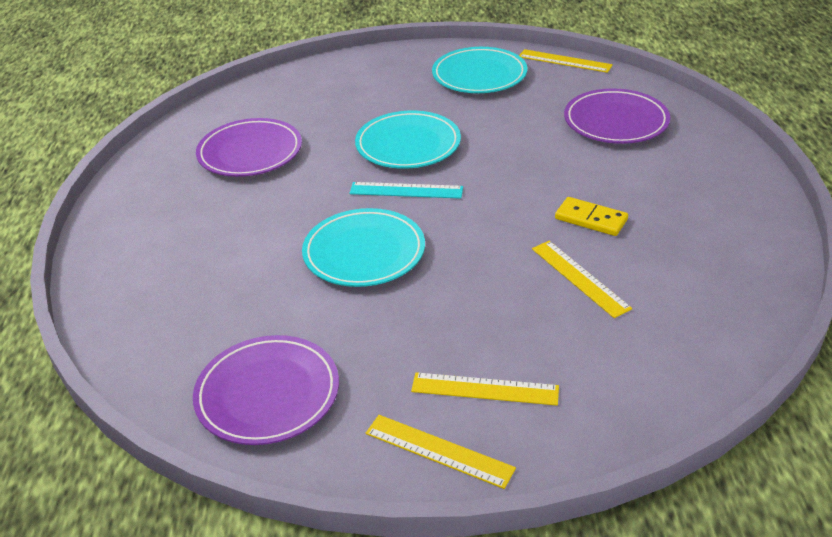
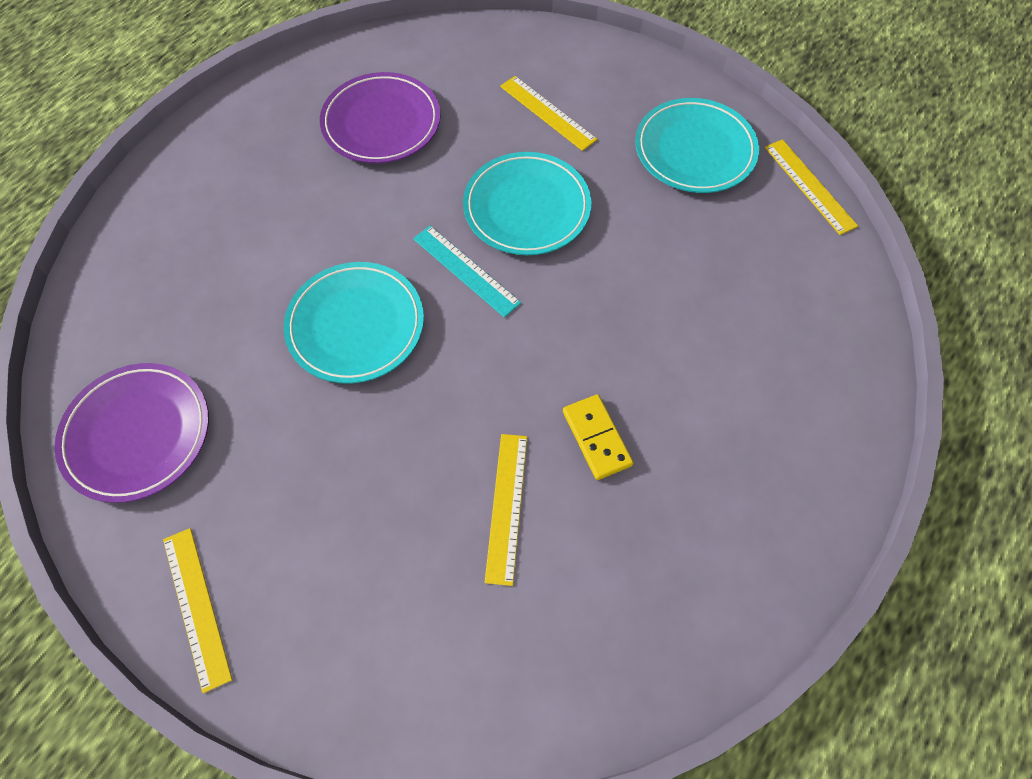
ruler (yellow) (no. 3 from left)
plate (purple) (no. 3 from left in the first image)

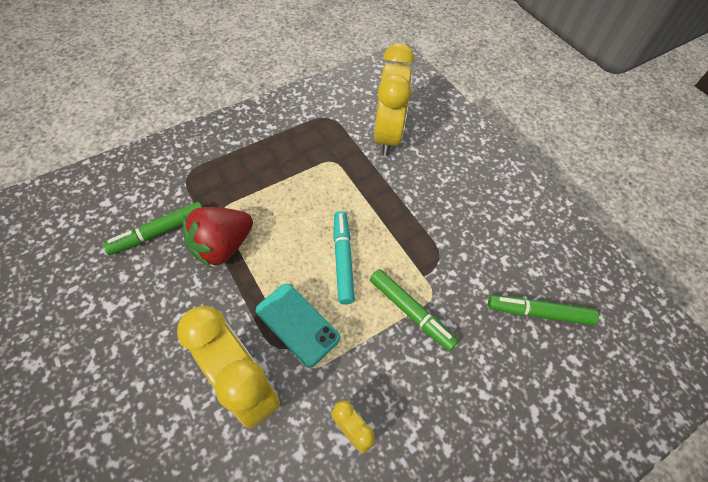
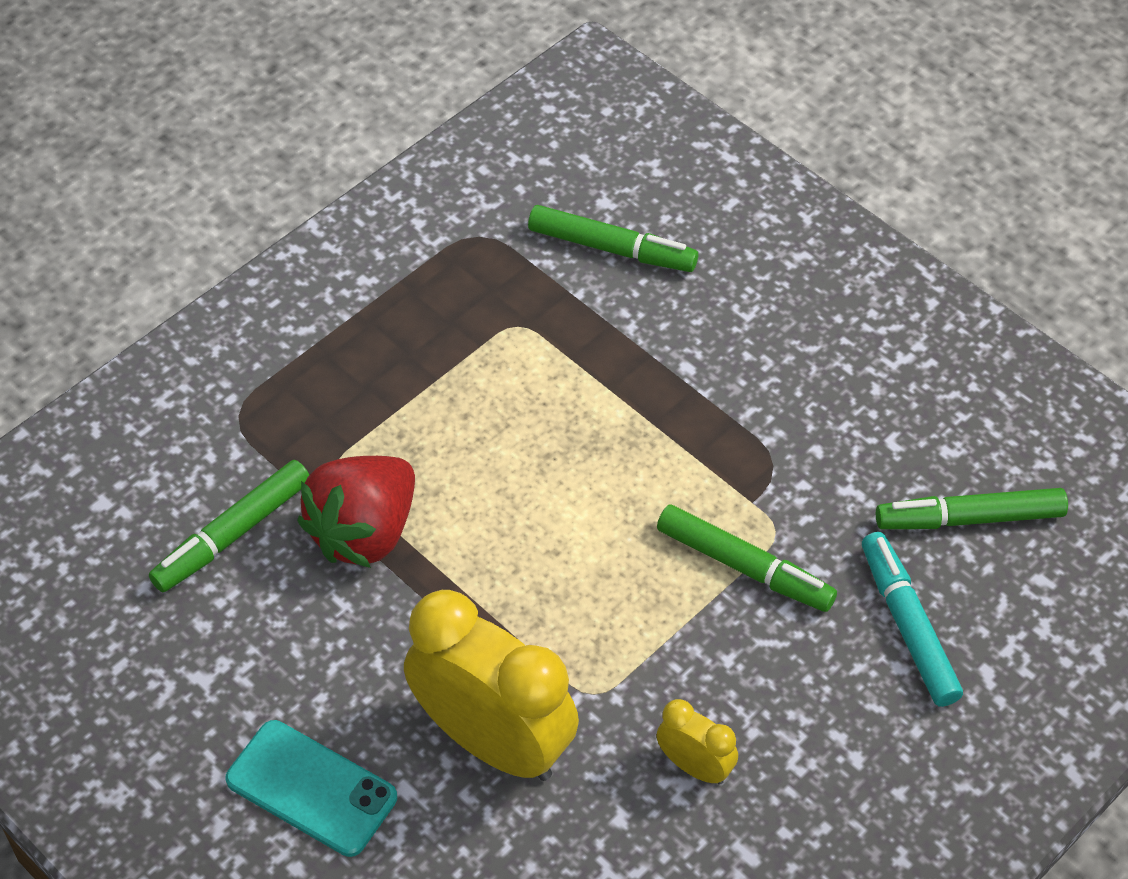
phone (turquoise)
marker (turquoise)
marker (green) (no. 2 from left)

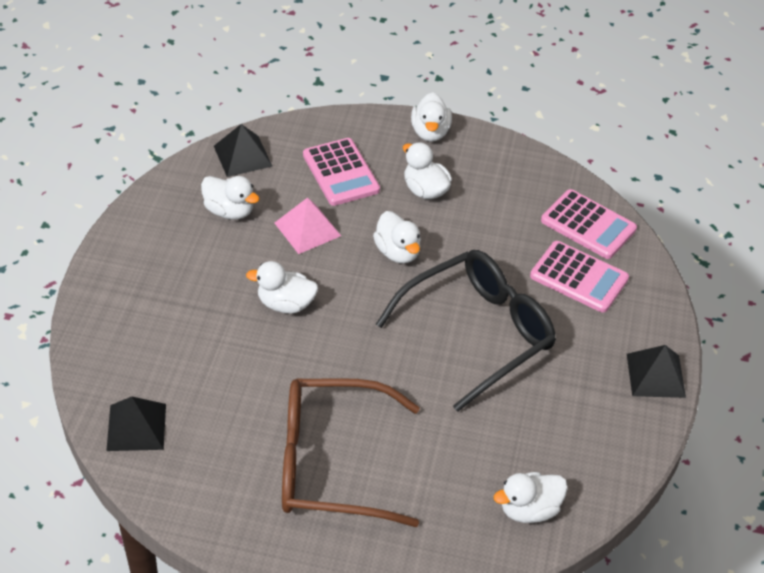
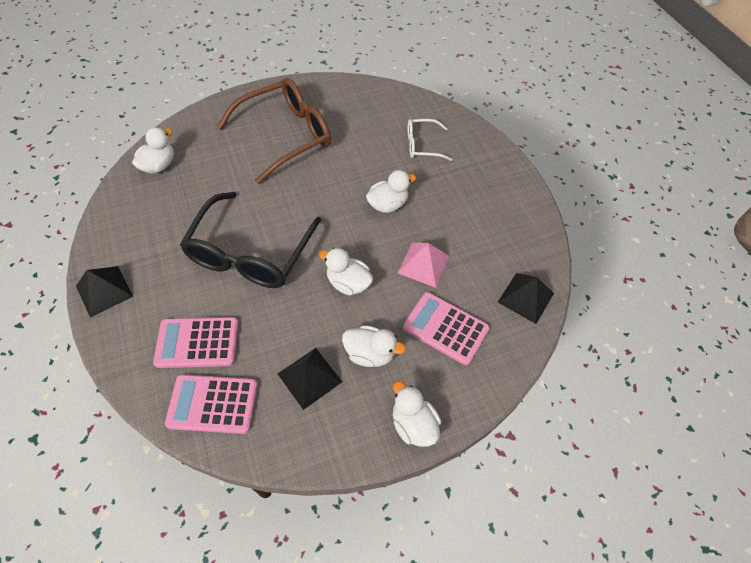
pyramid (black) (no. 2 from left)
duck (white) (no. 1 from left in the first image)
glasses (white)

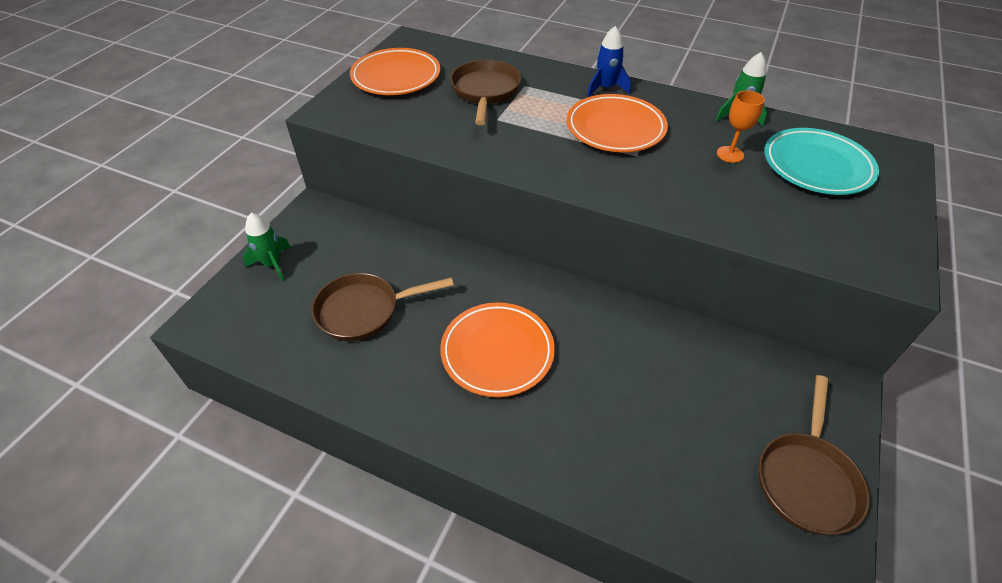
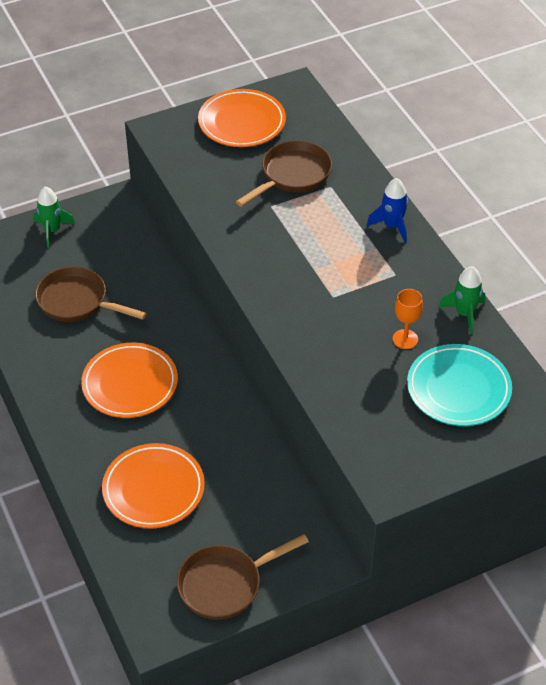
plate (orange) (no. 2 from left)

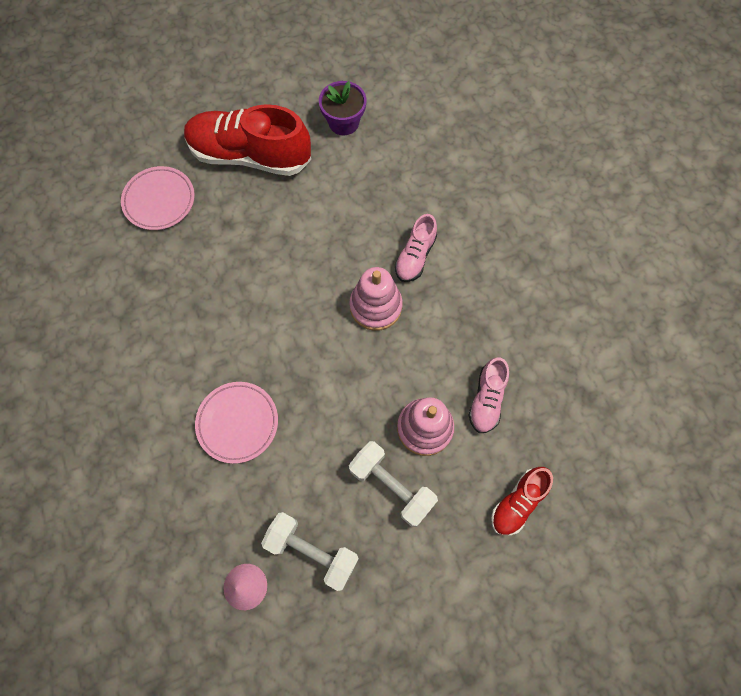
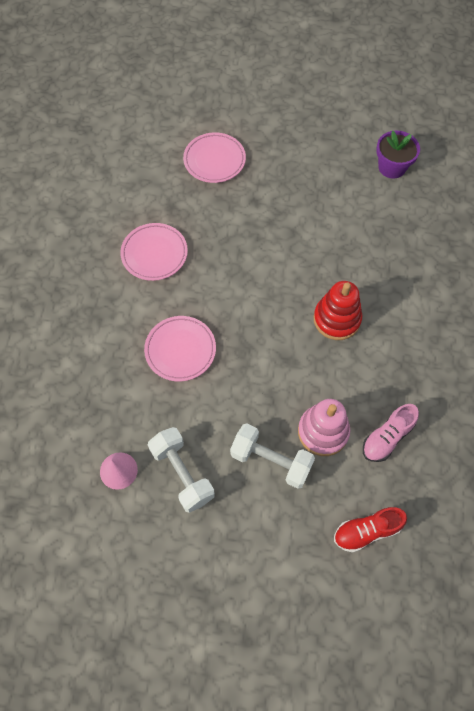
shoe (red) (no. 1 from left in the first image)
stacking toy (red)
dumbbell (white) (no. 2 from left)
shoe (pink) (no. 1 from left in the first image)
plate (pink) (no. 1 from left)

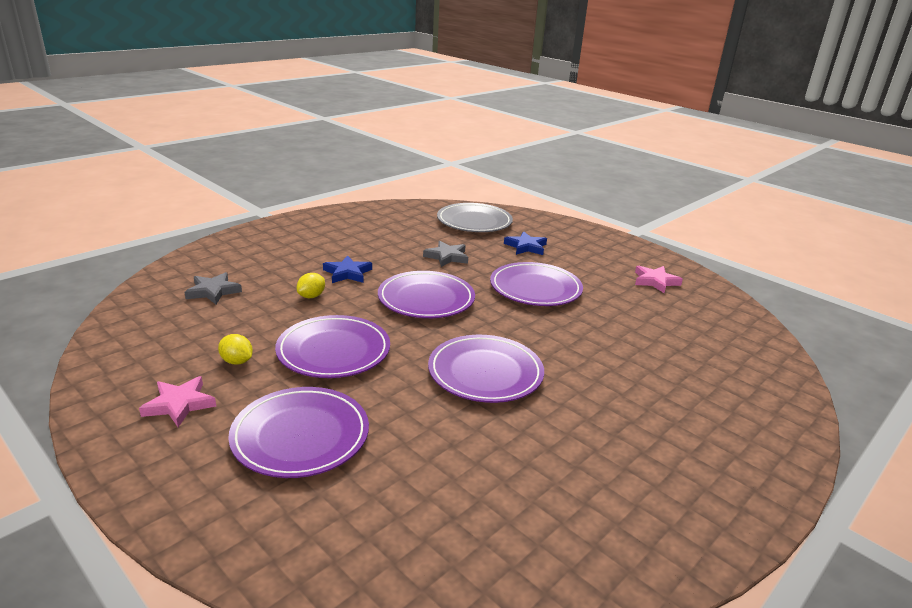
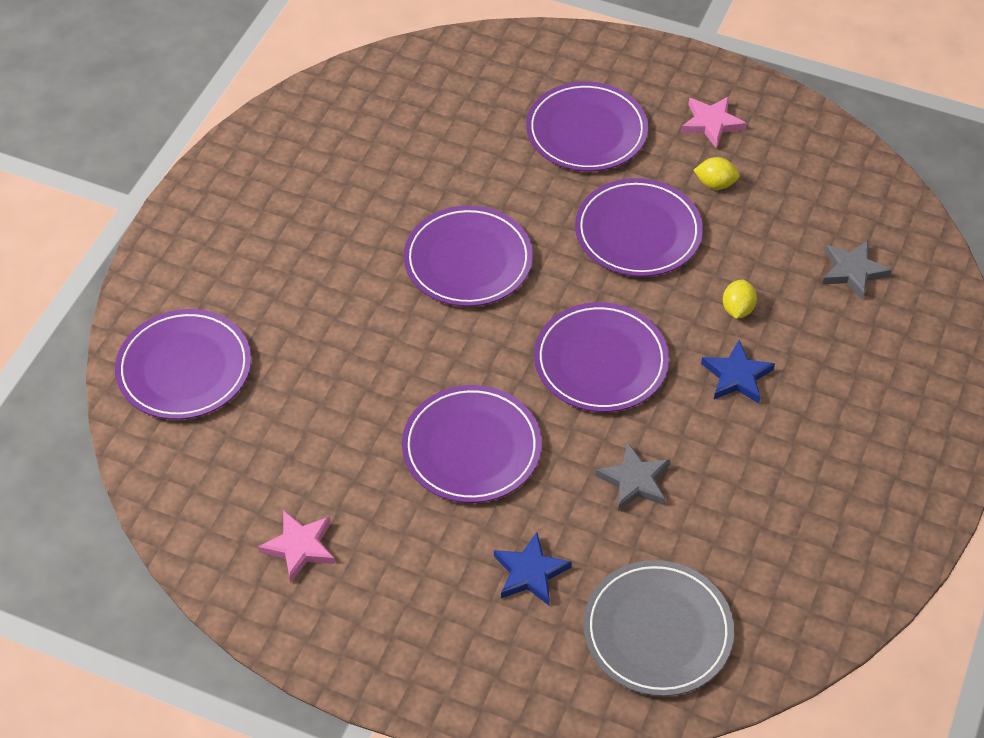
plate (purple) (no. 1 from left)

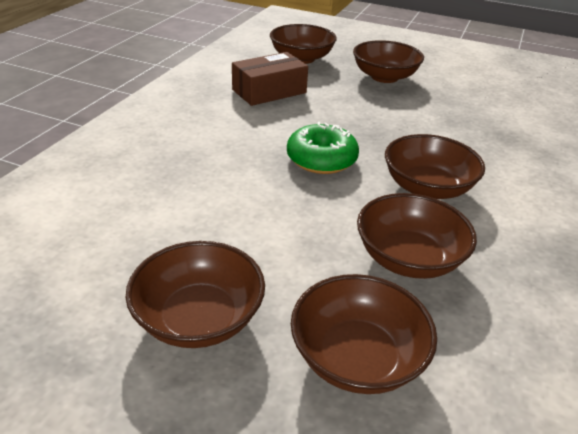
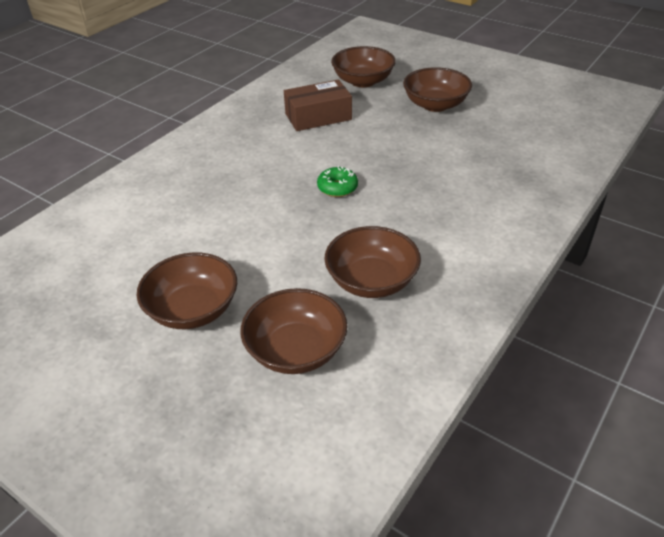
donut (green)
bowl (brown) (no. 6 from left in the first image)

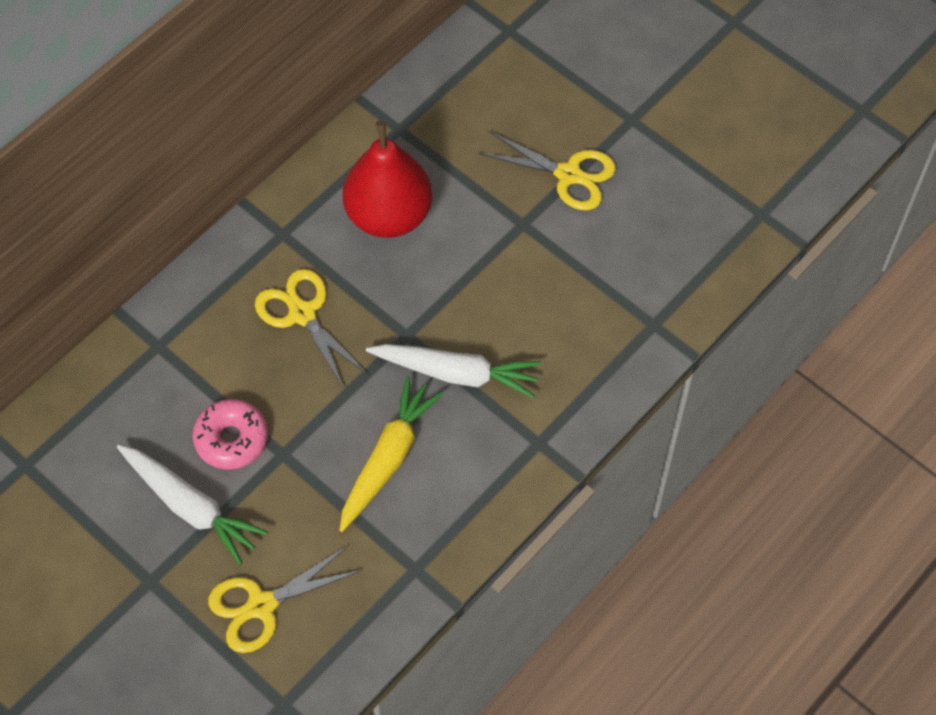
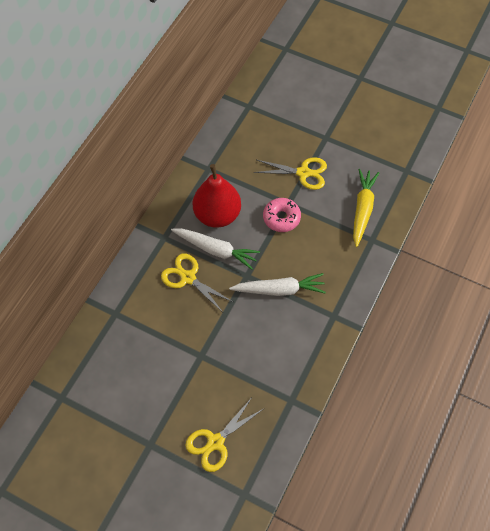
carrot (white) (no. 1 from left)
donut (pink)
carrot (yellow)

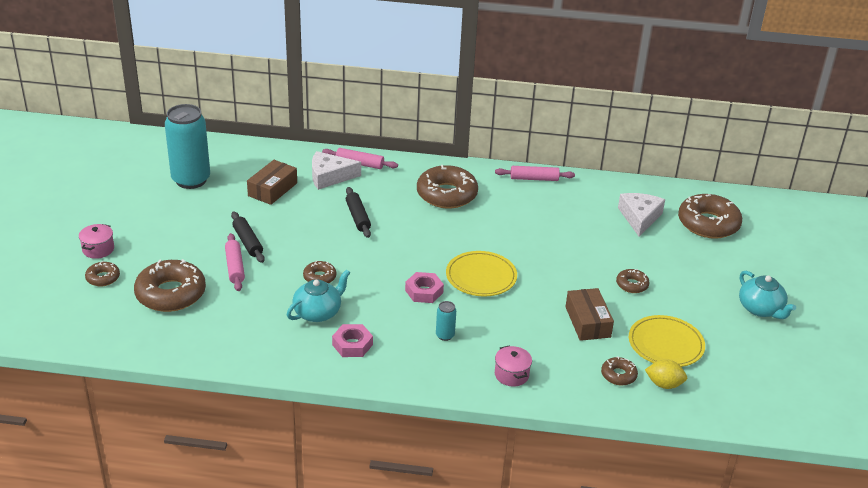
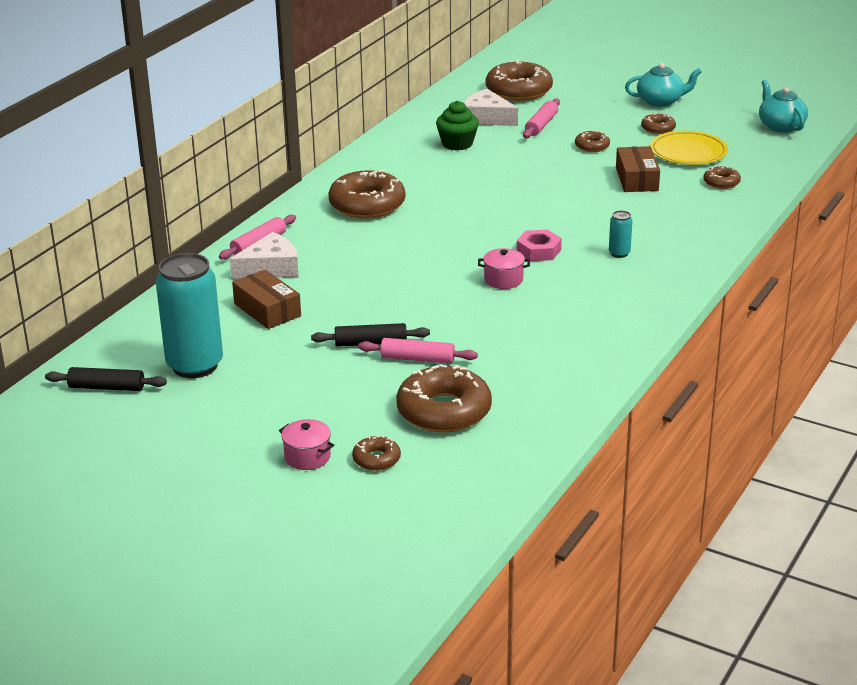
teapot (turquoise) (no. 2 from left)
donut (brown) (no. 6 from left)
cheese (white) (no. 1 from left)
nut (pink) (no. 1 from left in the first image)
rolling pin (black) (no. 1 from left)
plate (yellow) (no. 1 from left in the first image)
rolling pin (pink) (no. 3 from left)
pot (pink) (no. 2 from left)
box (brown) (no. 2 from left)
lemon (yellow)
cupcake (green)

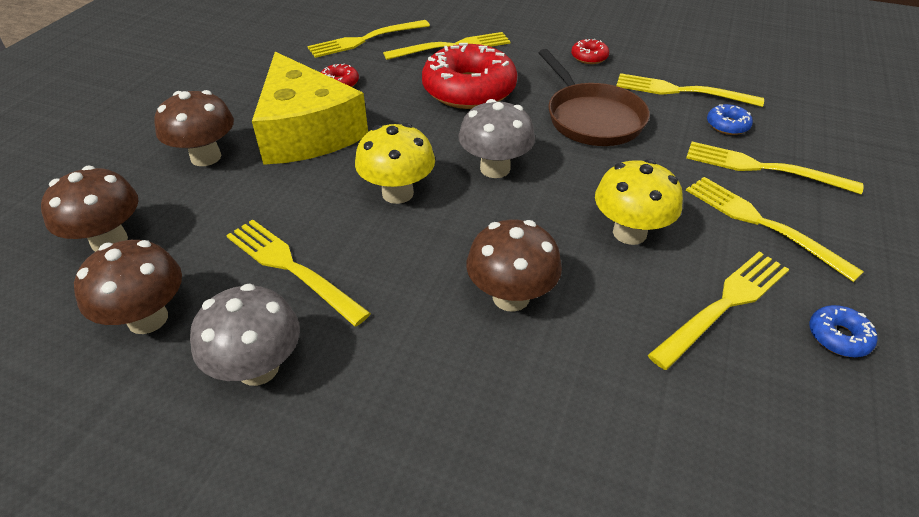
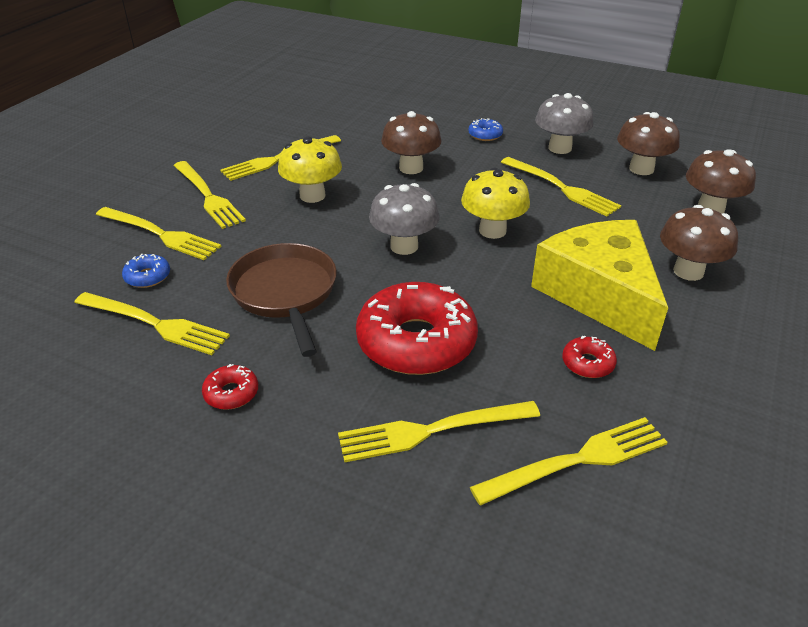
donut (blue) (no. 2 from left)

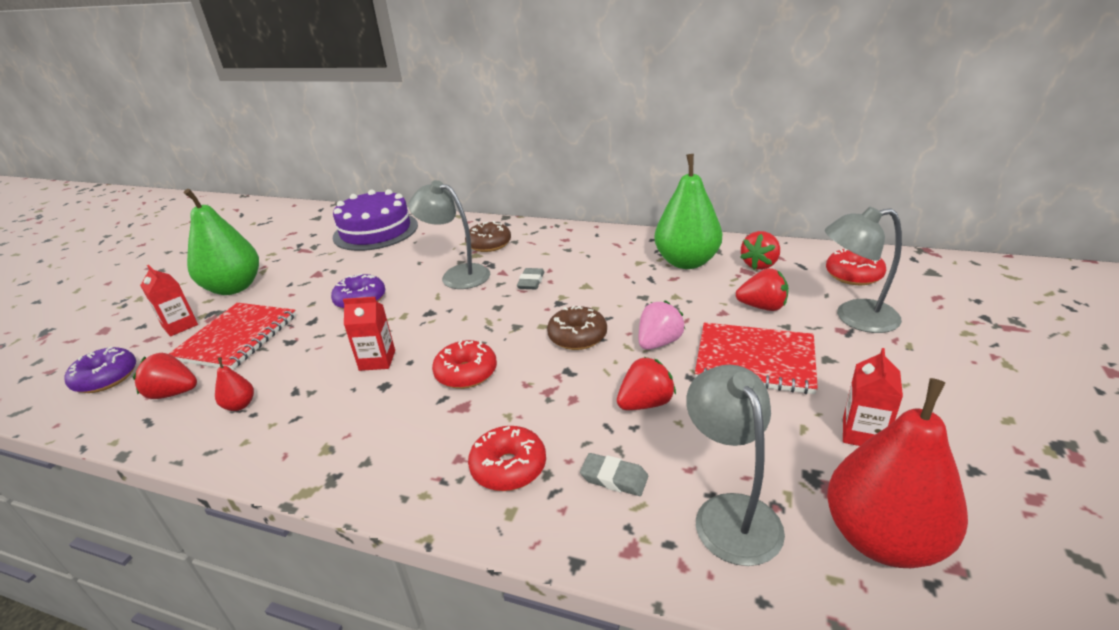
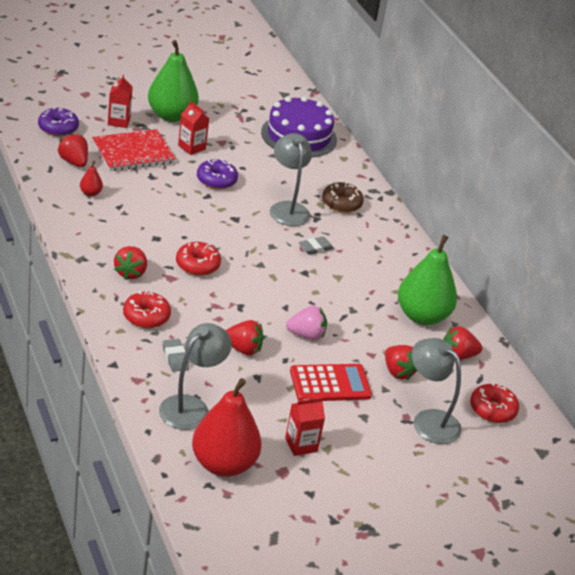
carton (red) (no. 2 from left)
donut (brown) (no. 2 from left in the first image)
calculator (red)
strawberry (red) (no. 2 from left)

